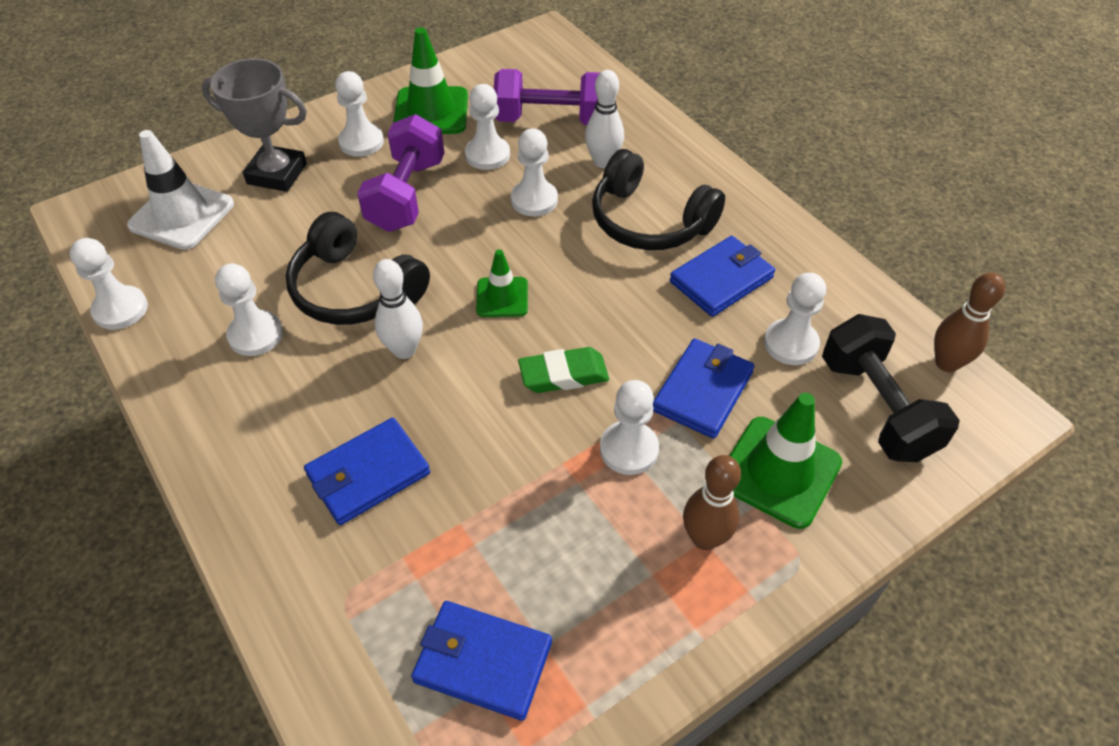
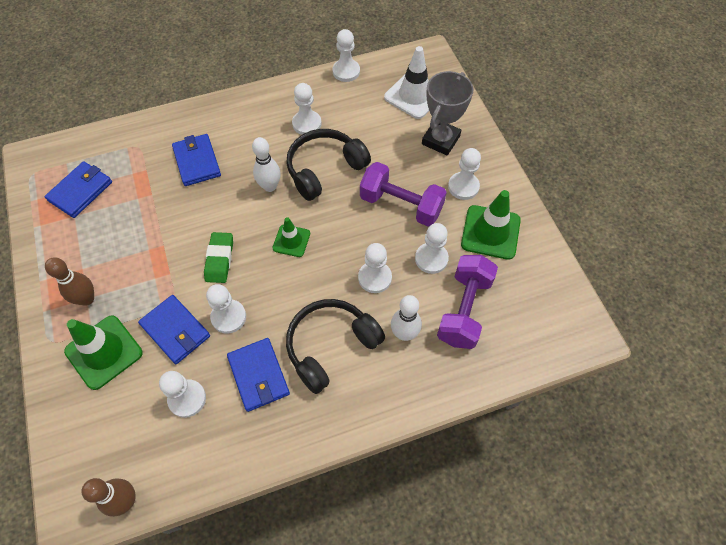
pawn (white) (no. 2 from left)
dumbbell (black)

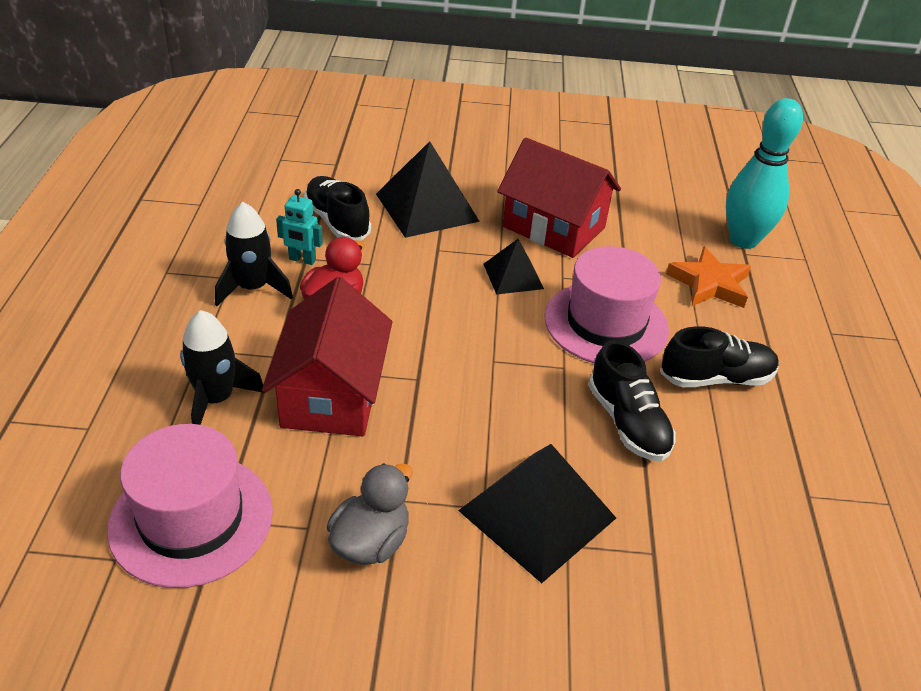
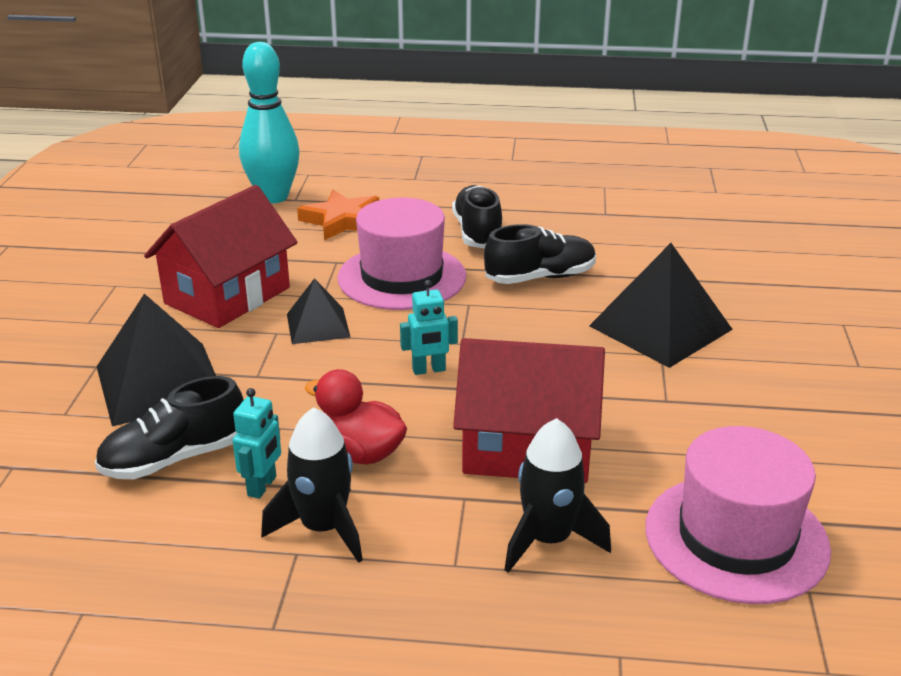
duck (grey)
robot (turquoise) (no. 2 from left)

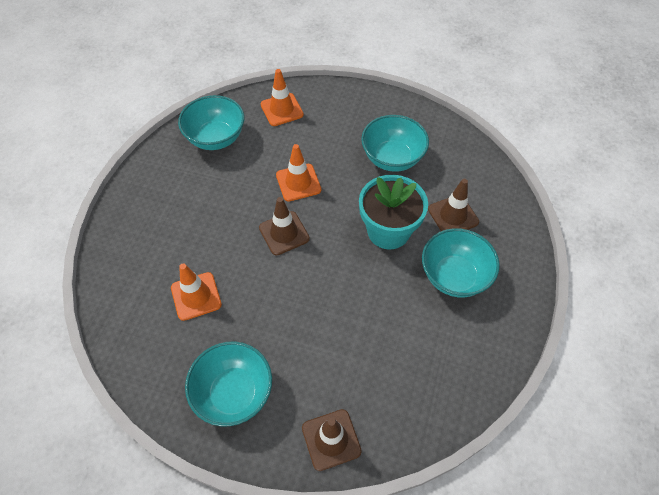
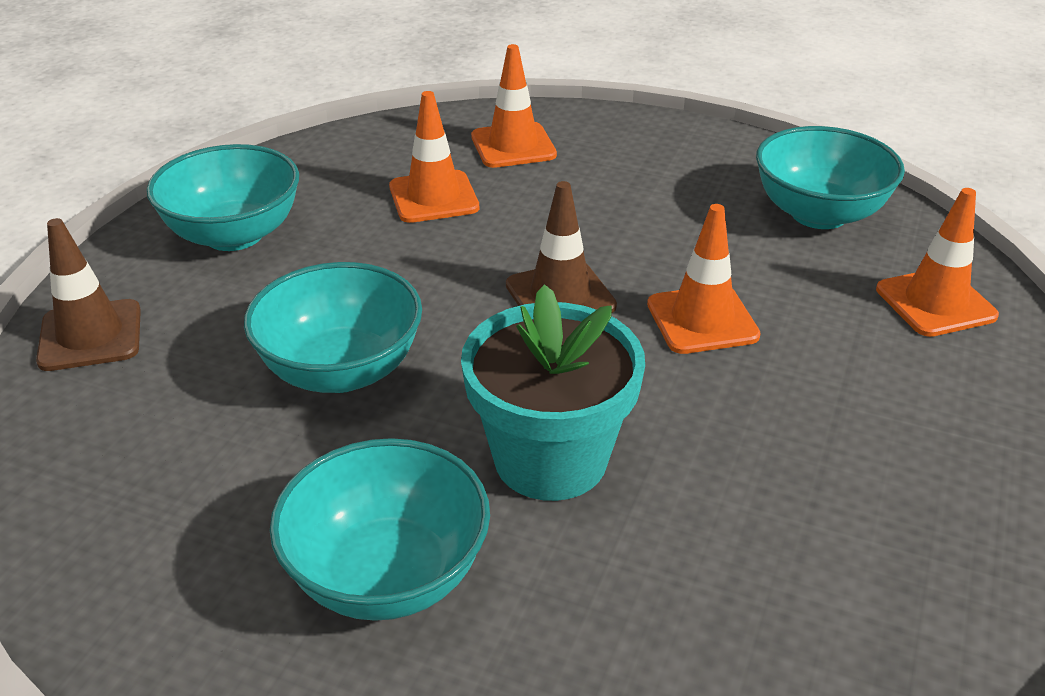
bowl (turquoise) (no. 2 from left)
traffic cone (brown) (no. 3 from left in the first image)
traffic cone (orange) (no. 2 from left)

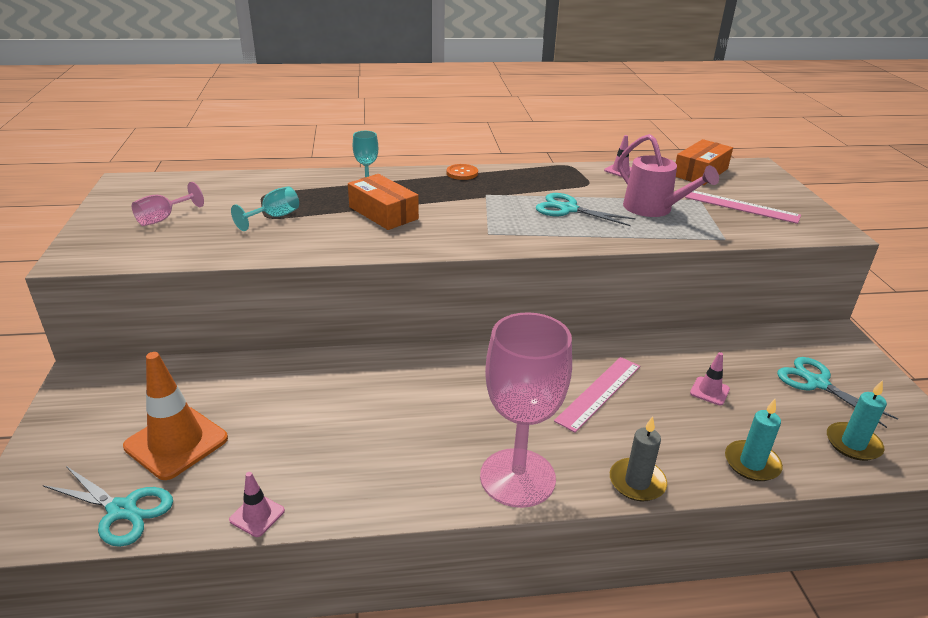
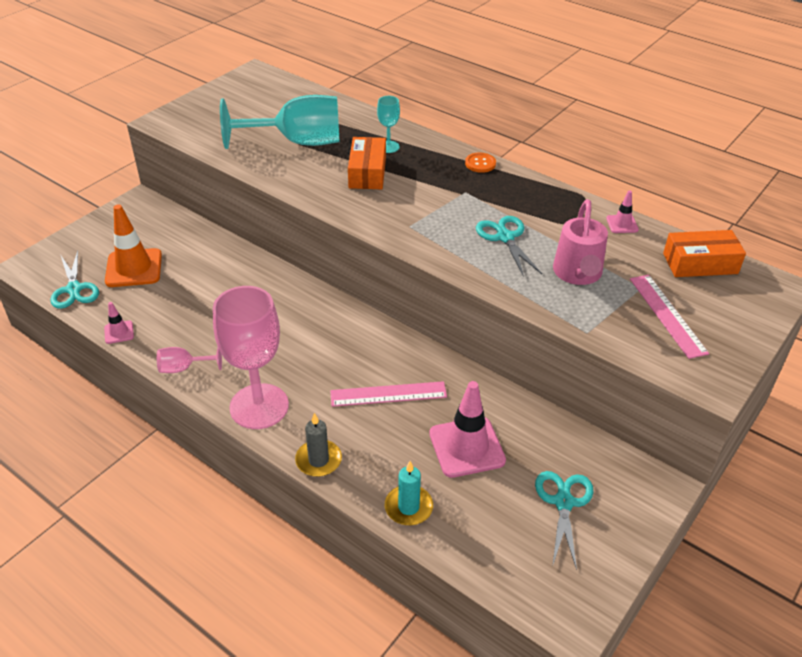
goblet (pink) (no. 1 from left)
goblet (turquoise) (no. 1 from left)
traffic cone (pink) (no. 2 from left)
candle (turquoise) (no. 2 from left in the first image)

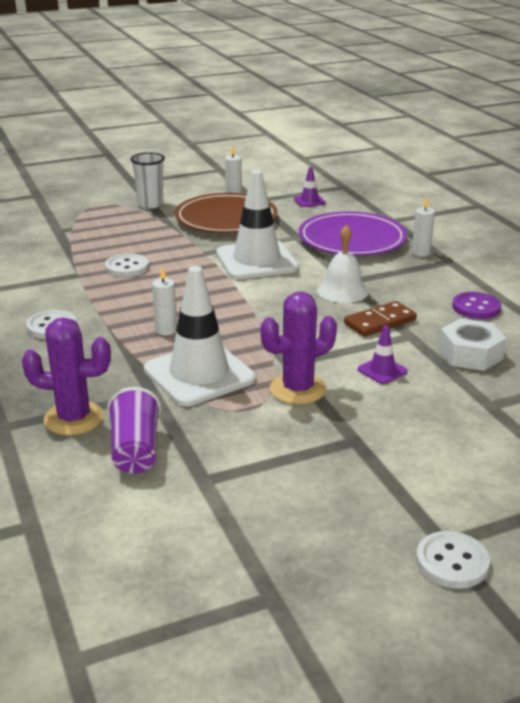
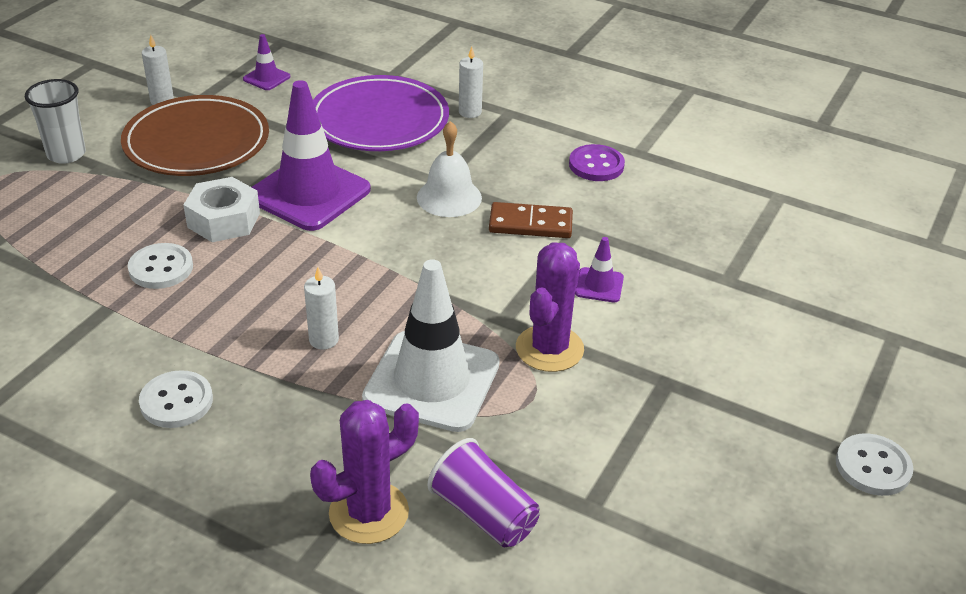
traffic cone (purple) (no. 2 from left)
domino (brown)
nut (white)

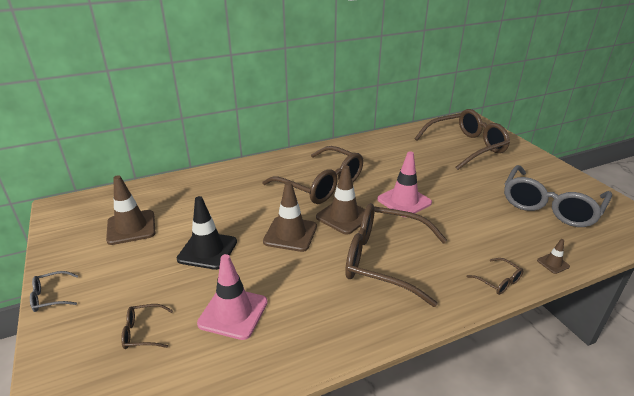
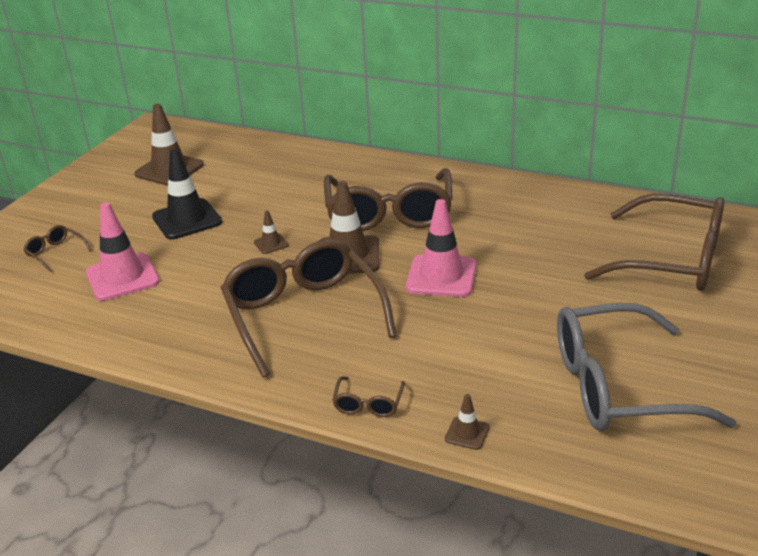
glasses (grey) (no. 1 from left in the first image)
traffic cone (brown) (no. 2 from left)

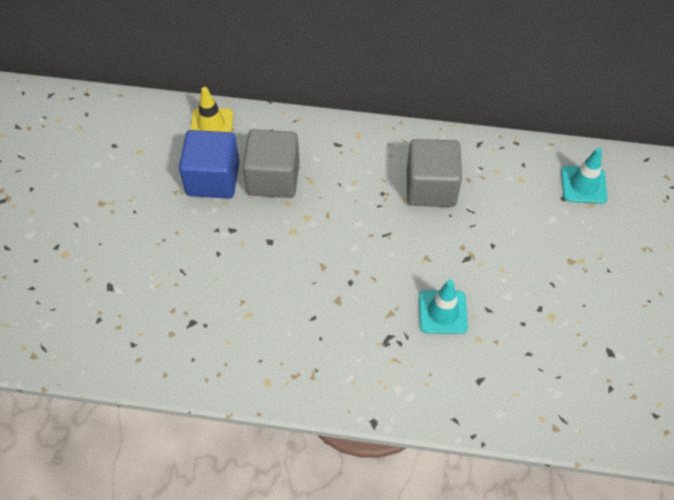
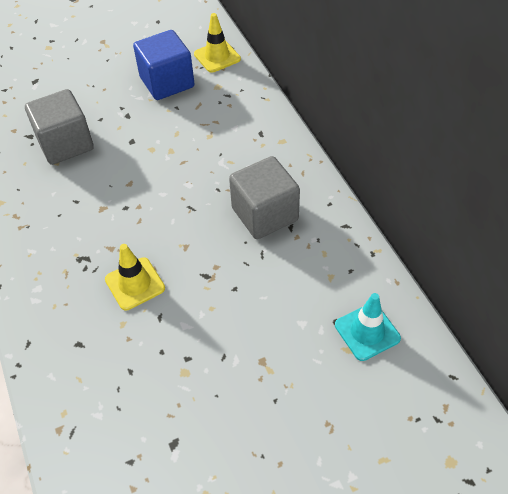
cube (grey) (no. 1 from left)
traffic cone (yellow) (no. 1 from left)

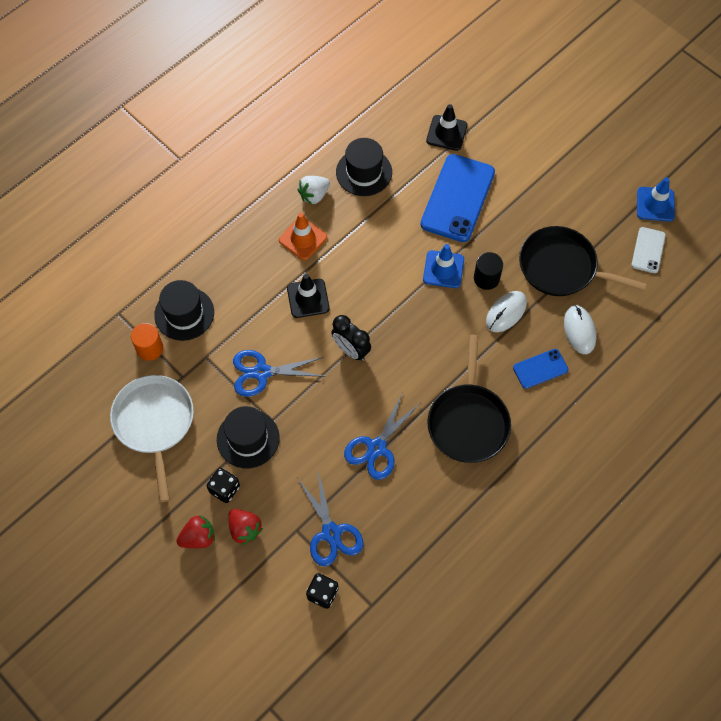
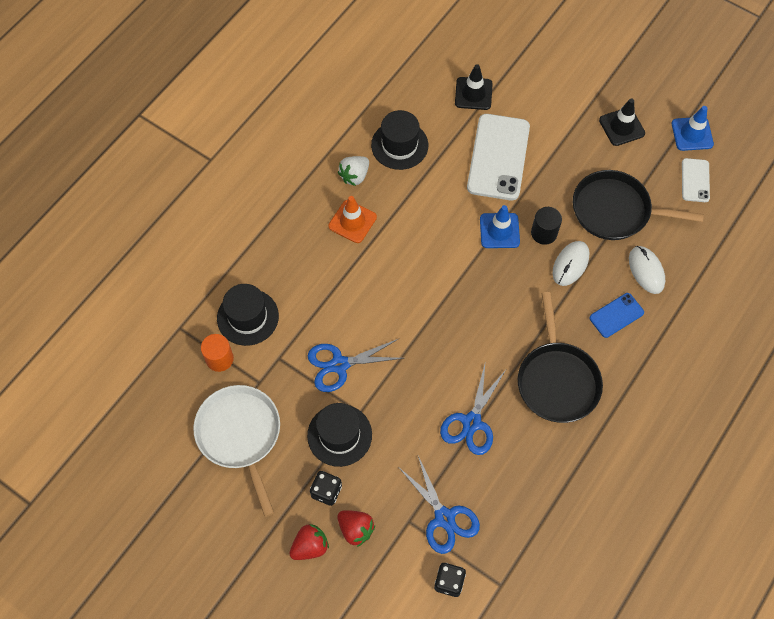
traffic cone (black) (no. 2 from left)
clock (black)
phone (white) (no. 1 from left)

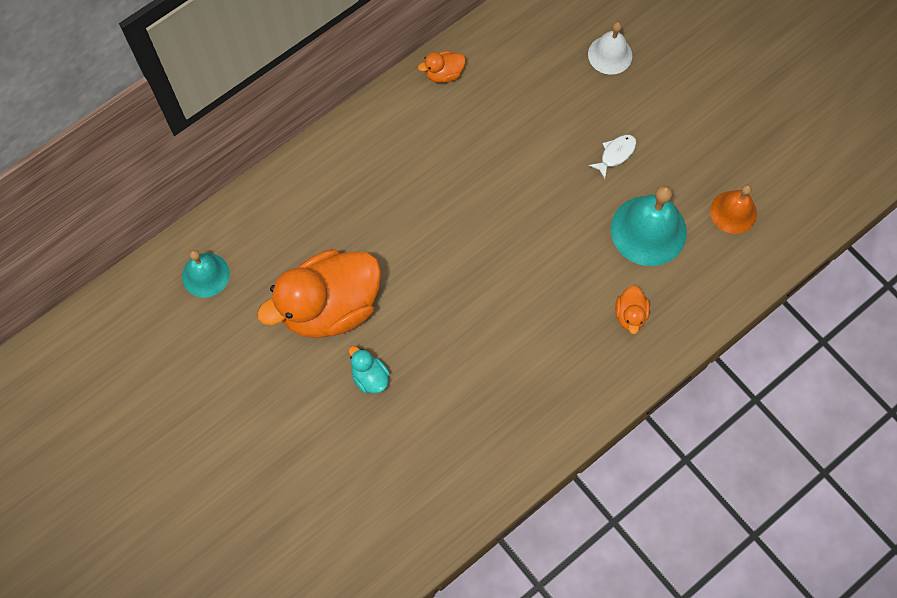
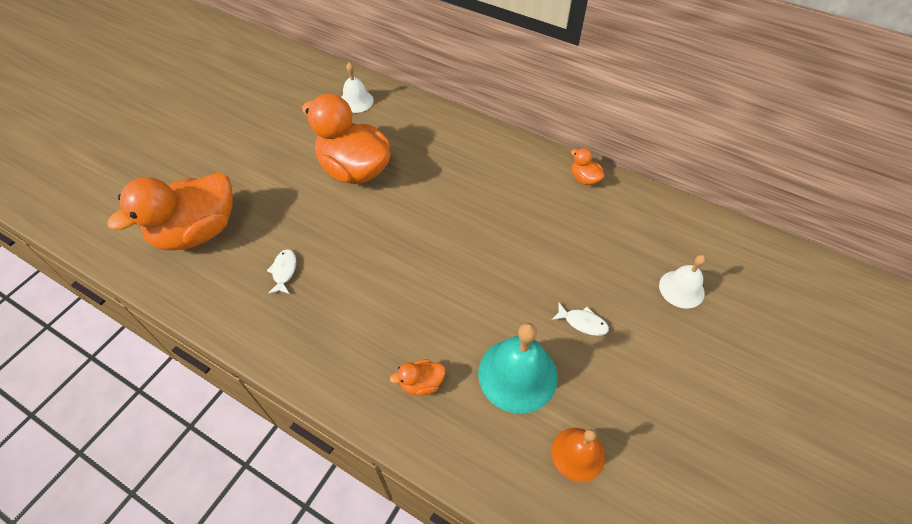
bell (white) (no. 1 from left)
duck (turquoise)
duck (orange) (no. 1 from left)
fish (white) (no. 1 from left)

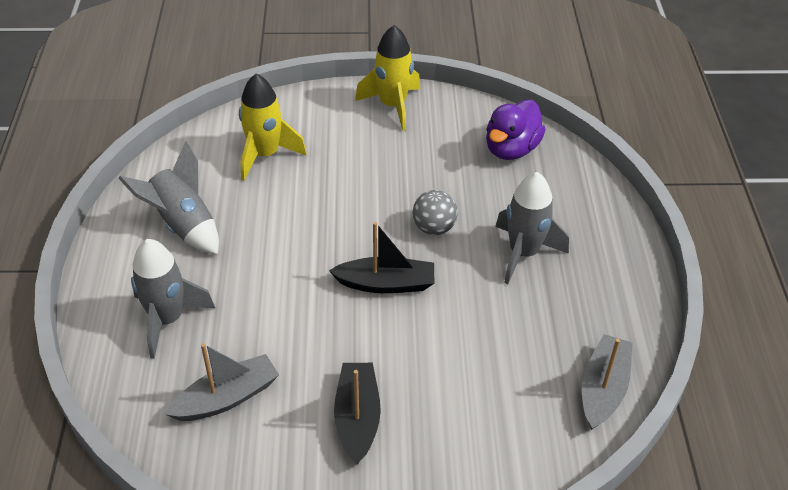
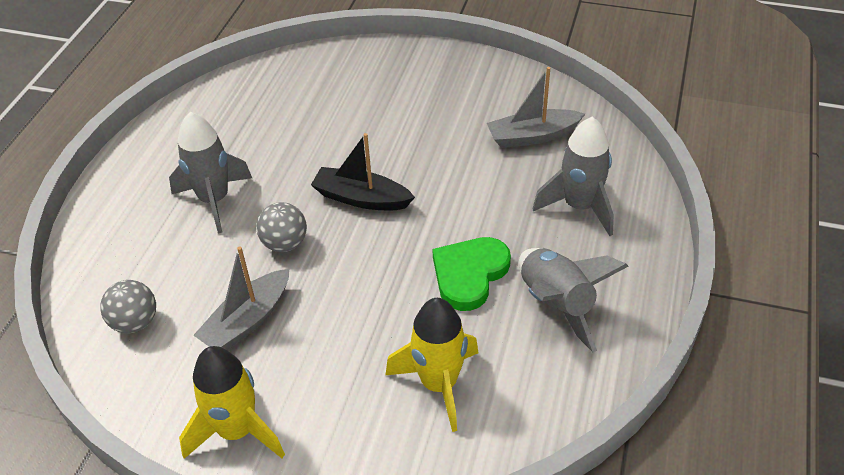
boat (black) (no. 1 from left in the first image)
ball (grey) (no. 1 from left)
boat (grey) (no. 1 from left)
heart (green)

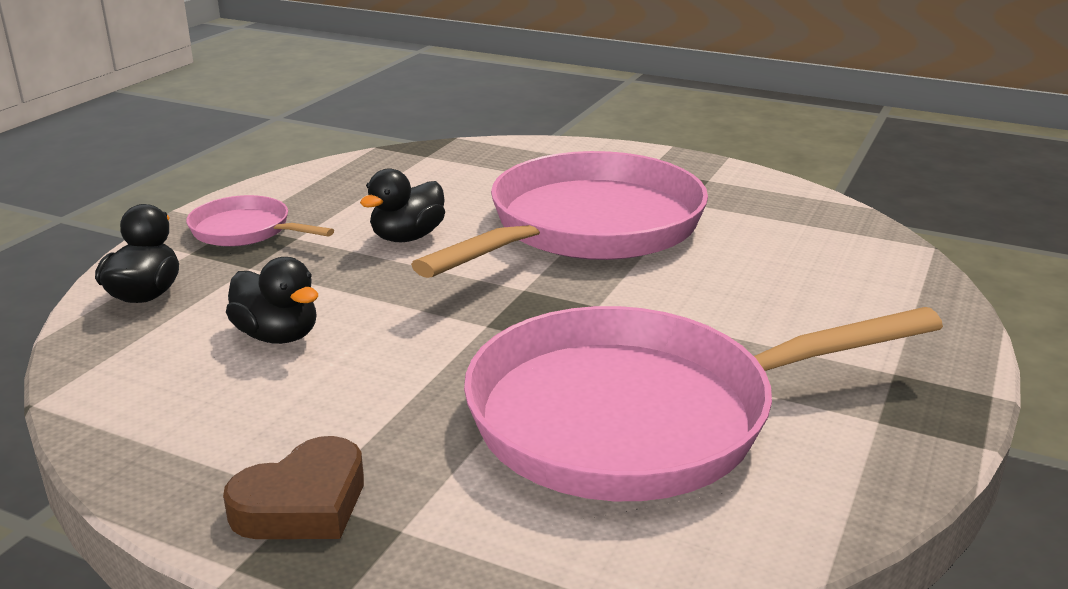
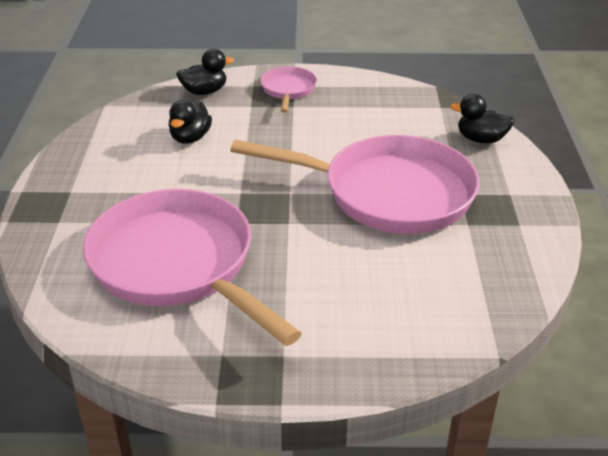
heart (brown)
duck (black) (no. 3 from left)

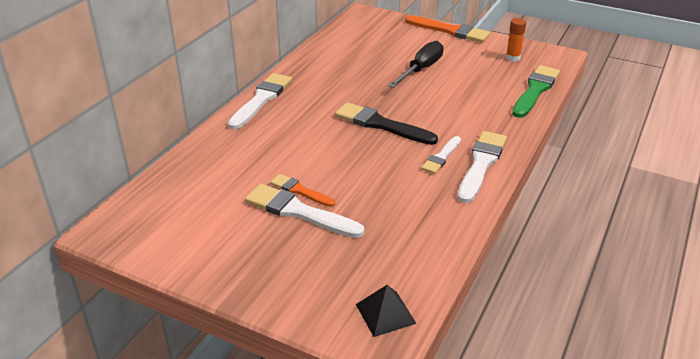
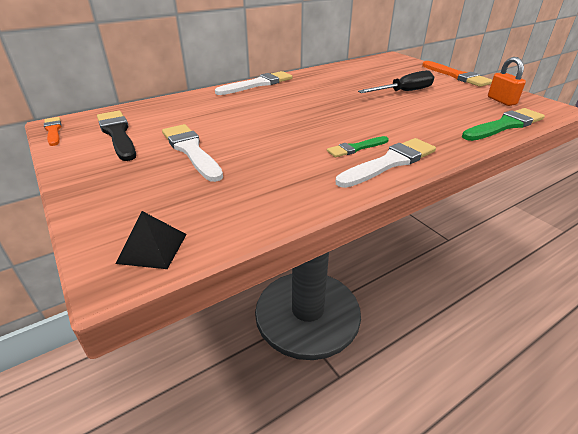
brush (orange) (no. 1 from left)
brush (black)
brush (green) (no. 1 from left)
padlock (orange)

